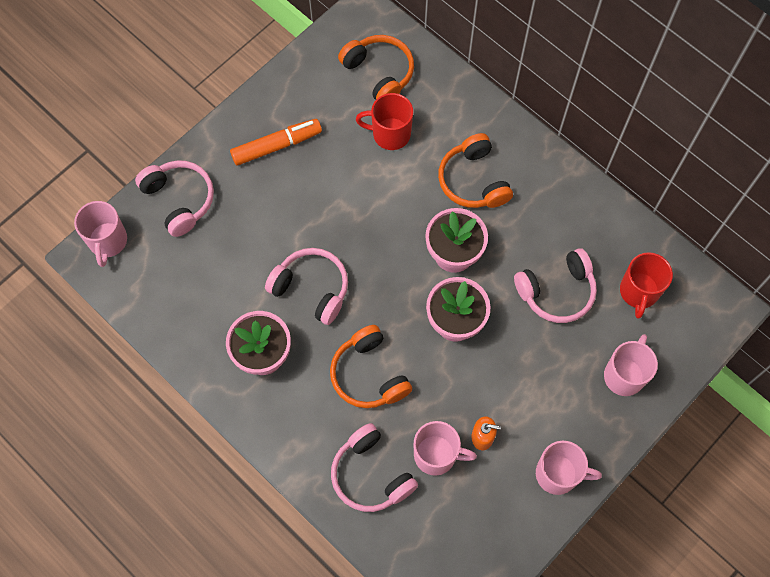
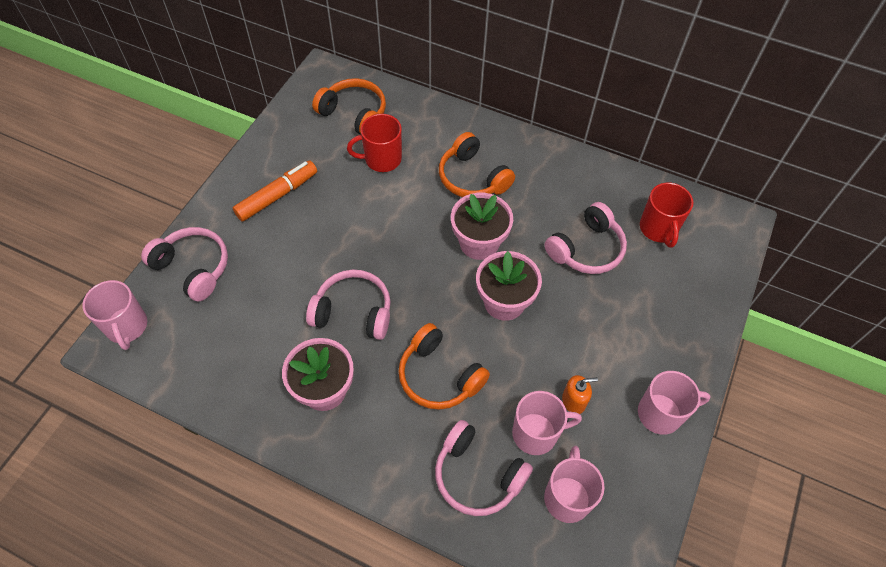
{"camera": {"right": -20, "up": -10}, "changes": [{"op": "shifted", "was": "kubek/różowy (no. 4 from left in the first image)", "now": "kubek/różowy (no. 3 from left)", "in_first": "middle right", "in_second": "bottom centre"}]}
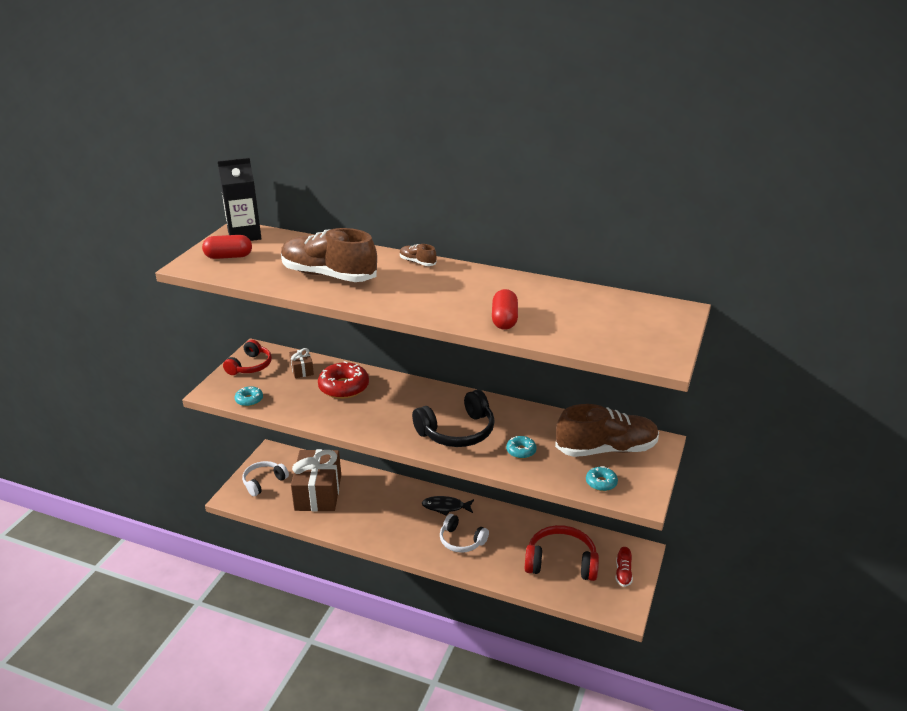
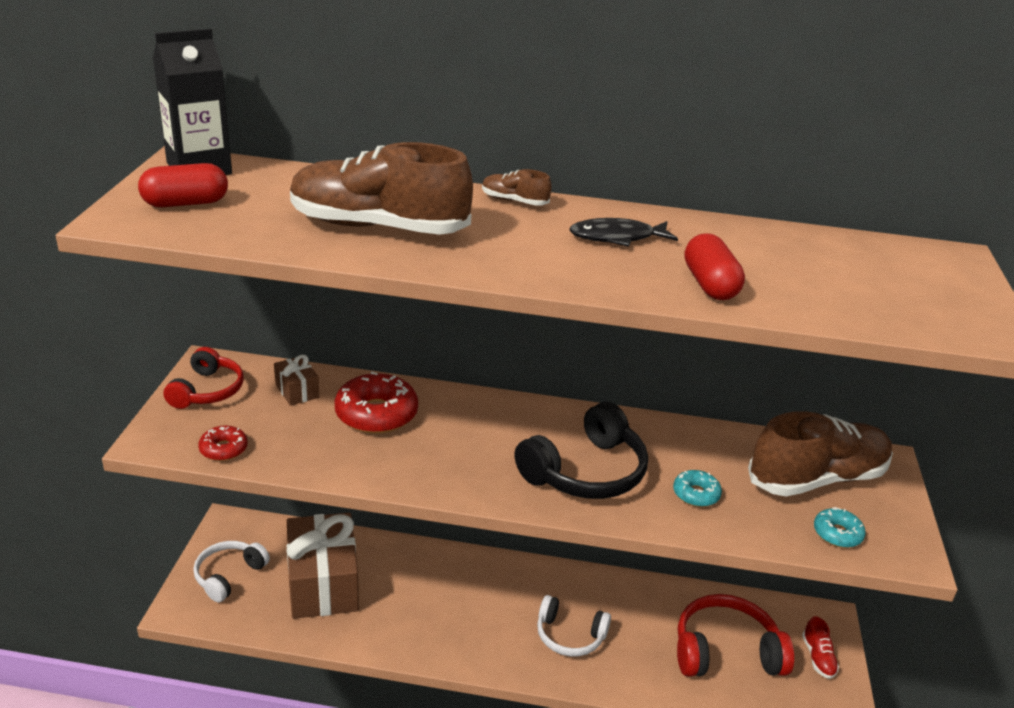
{"camera": {"right": -15, "up": 0}, "changes": [{"op": "shifted", "was": "ryba/czarny", "in_first": "bottom centre", "in_second": "top centre"}, {"op": "repainted", "was": "donut/turkusowy (no. 1 from left)", "now": "donut/czerwony (no. 1 from left)", "in_first": "middle left", "in_second": "middle left"}]}
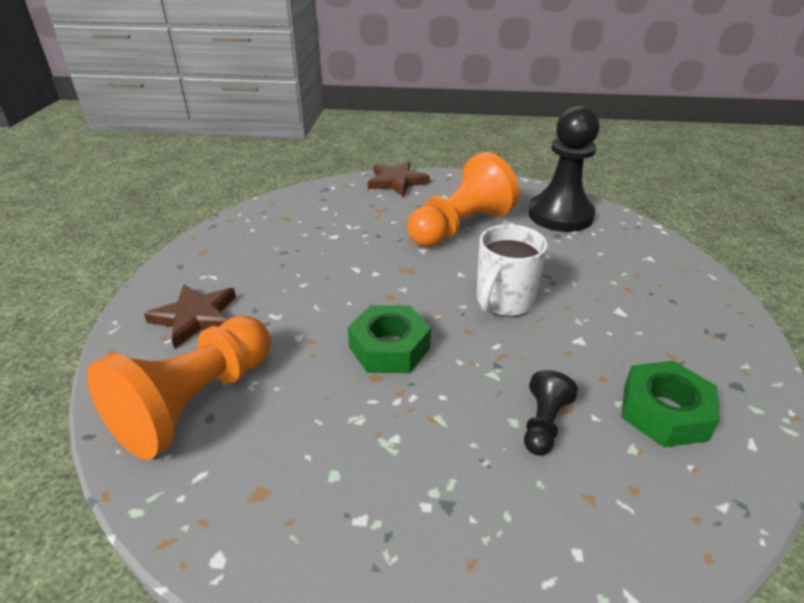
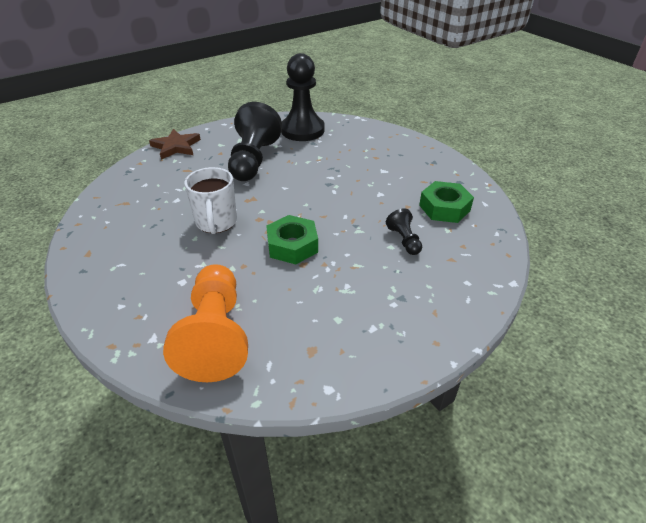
{"camera": {"right": -40, "up": 5}, "changes": [{"op": "gone", "was": "gwiazda/brązowy (no. 1 from left)", "in_first": "middle left"}, {"op": "shifted", "was": "kubek/biały", "in_first": "centre", "in_second": "middle left"}, {"op": "repainted", "was": "pionek/pomarańczowy (no. 2 from left)", "now": "pionek/czarny (no. 1 from left)", "in_first": "top centre", "in_second": "top centre"}]}
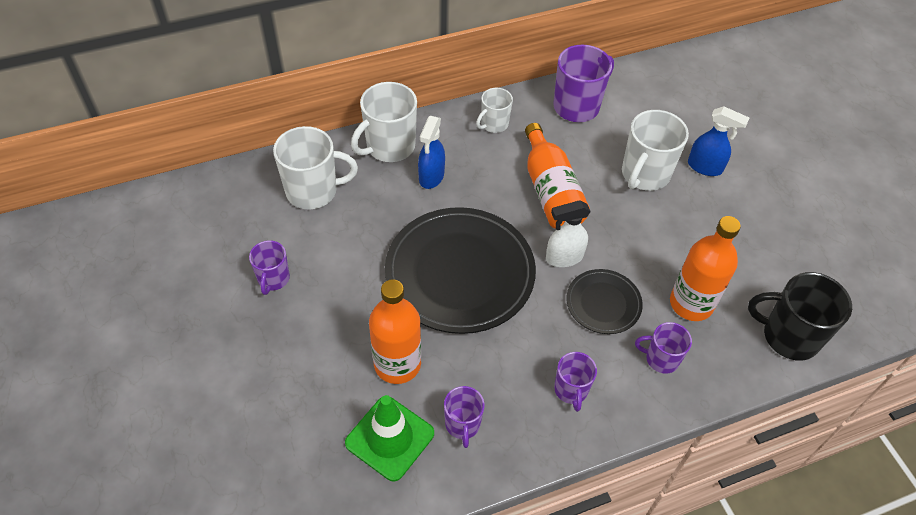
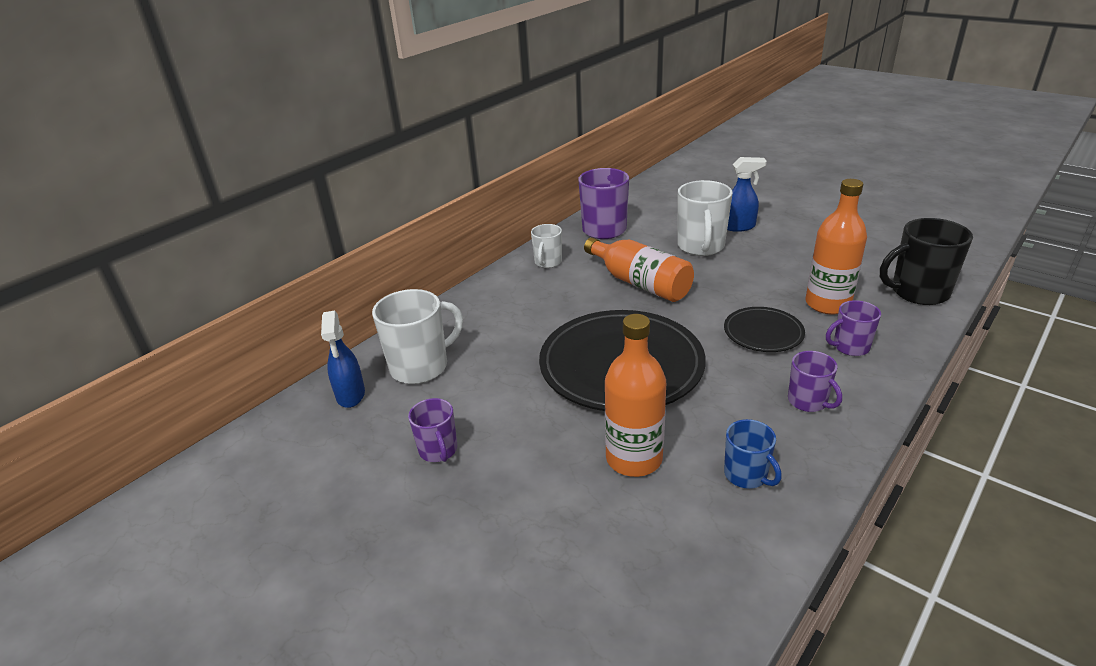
{"camera": {"right": -25, "up": -20}, "changes": [{"op": "gone", "was": "pachołek/zielony", "in_first": "bottom centre"}, {"op": "gone", "was": "kubek/biały (no. 2 from left)", "in_first": "top centre"}, {"op": "gone", "was": "spryskiwacz/biały", "in_first": "centre"}, {"op": "shifted", "was": "spryskiwacz/niebieski (no. 1 from left)", "in_first": "top centre", "in_second": "middle left"}, {"op": "repainted", "was": "kubek/fioletowy (no. 2 from left)", "now": "kubek/niebieski", "in_first": "bottom centre", "in_second": "bottom right"}]}
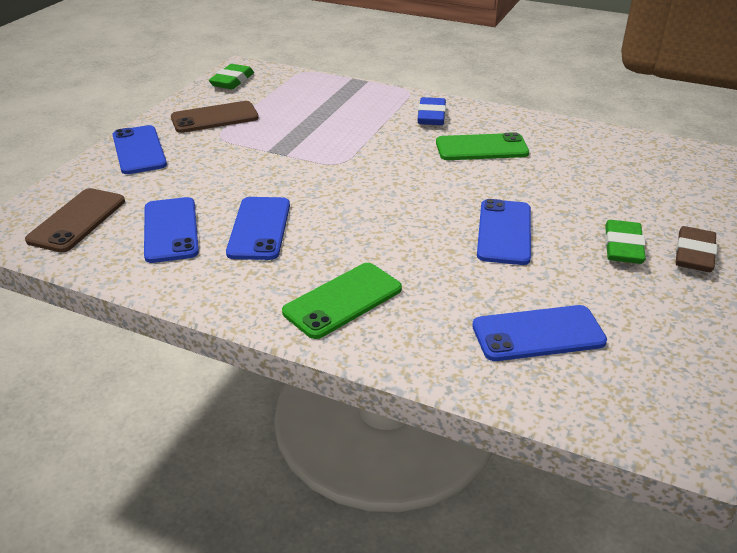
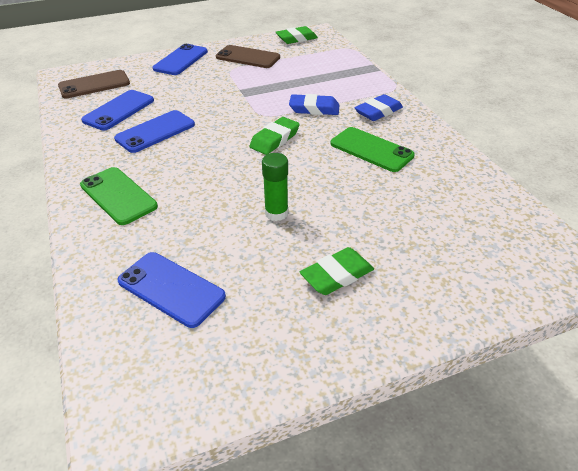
{"camera": {"right": 45, "up": 5}, "changes": [{"op": "gone", "was": "gumka do mazania/brązowy", "in_first": "middle right"}, {"op": "new", "now": "gumka do mazania/zielony (no. 1 from left)", "in_second": "top centre"}, {"op": "new", "now": "gumka do mazania/niebieski (no. 1 from left)", "in_second": "top centre"}, {"op": "swapped", "was": "telefon/niebieski (no. 4 from left)", "now": "klej w sztyfcie/zielony", "in_first": "middle right", "in_second": "centre"}, {"op": "rotated", "was": "telefon/zielony (no. 1 from left)", "in_first": "centre", "in_second": "middle left", "clockwise": 45}]}
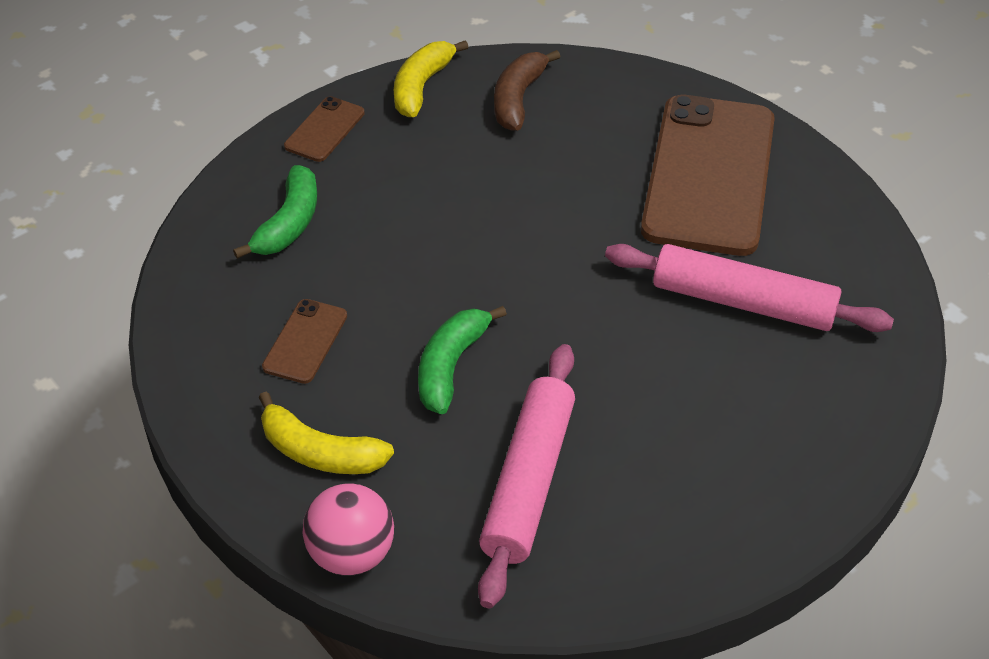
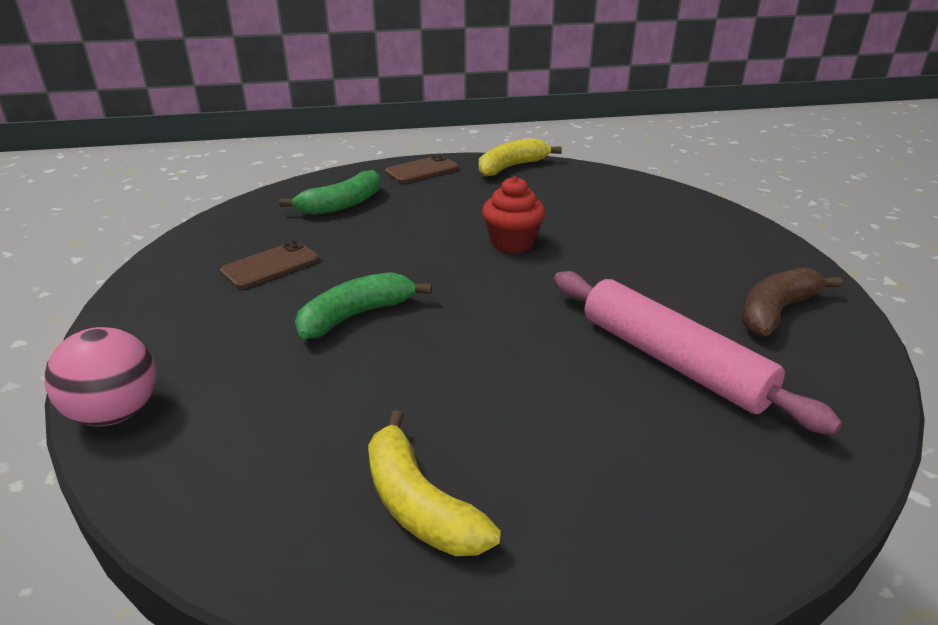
{"camera": {"right": 30, "up": -15}, "changes": [{"op": "gone", "was": "wałek do ciasta/różowy (no. 1 from left)", "in_first": "bottom centre"}, {"op": "gone", "was": "telefon/brązowy (no. 3 from left)", "in_first": "top right"}, {"op": "new", "now": "muffinka/czerwony", "in_second": "centre"}, {"op": "shifted", "was": "banan/żółty (no. 1 from left)", "in_first": "middle left", "in_second": "bottom centre"}, {"op": "shifted", "was": "banan/brązowy", "in_first": "top centre", "in_second": "middle right"}]}
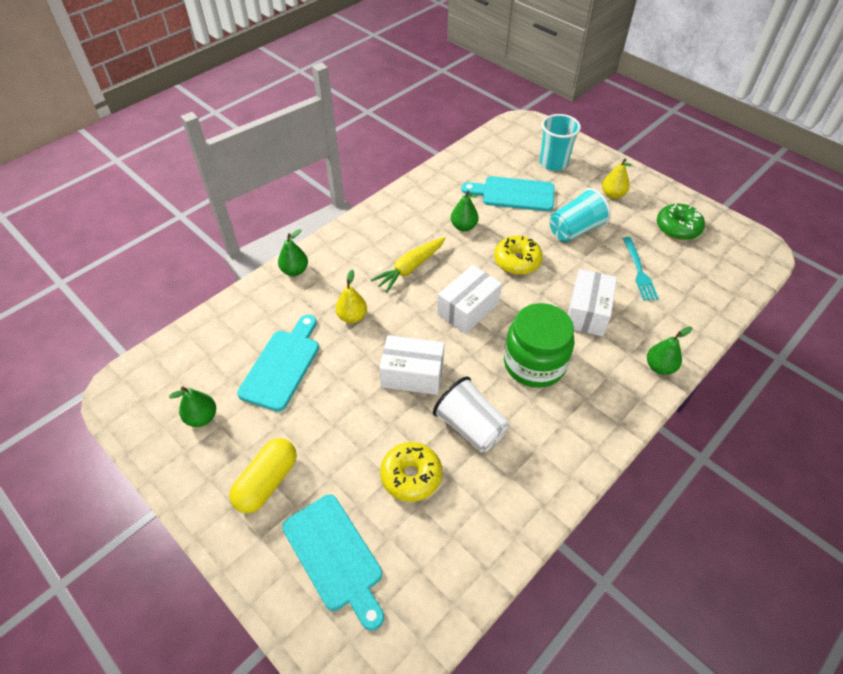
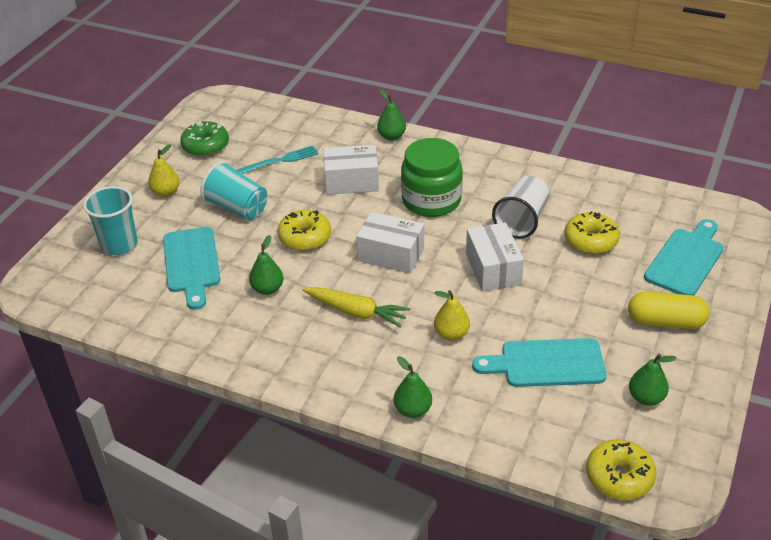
{"camera": {"right": -110, "up": -10}, "changes": [{"op": "new", "now": "donut/żółty (no. 3 from left)", "in_second": "bottom right"}]}
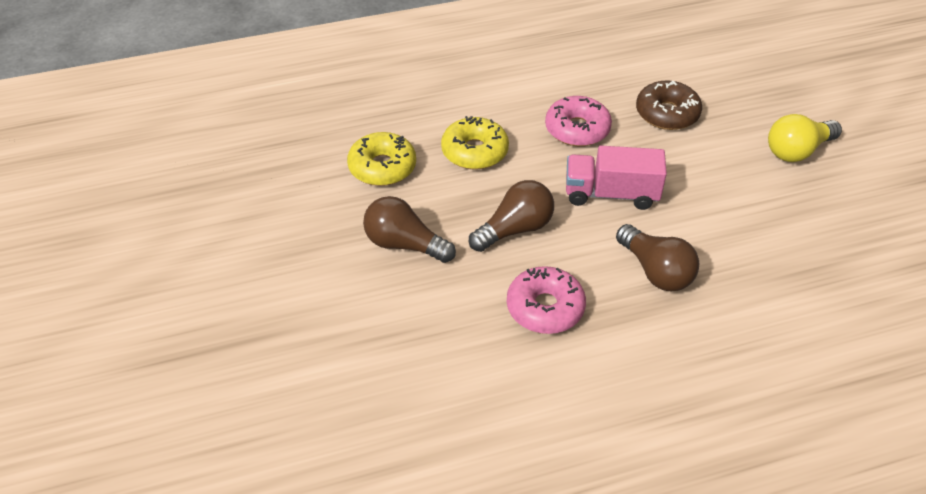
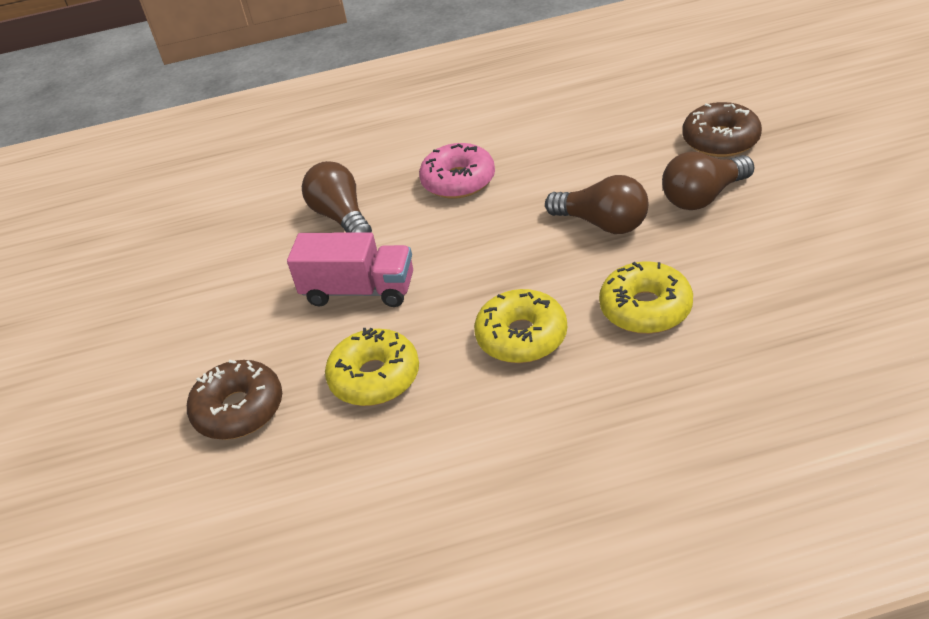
{"camera": {"right": -170, "up": -5}, "changes": [{"op": "gone", "was": "żarówka/żółty", "in_first": "top right"}, {"op": "new", "now": "donut/brązowy (no. 2 from left)", "in_second": "top right"}, {"op": "shifted", "was": "żarówka/brązowy (no. 2 from left in the first image)", "now": "żarówka/brązowy (no. 3 from left)", "in_first": "centre", "in_second": "top right"}, {"op": "repainted", "was": "donut/różowy (no. 2 from left)", "now": "donut/żółty (no. 1 from left)", "in_first": "top centre", "in_second": "centre"}]}
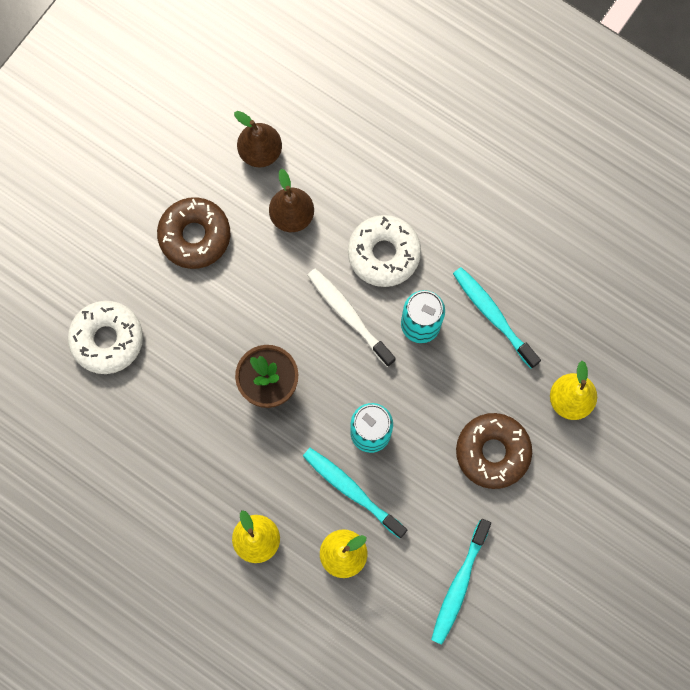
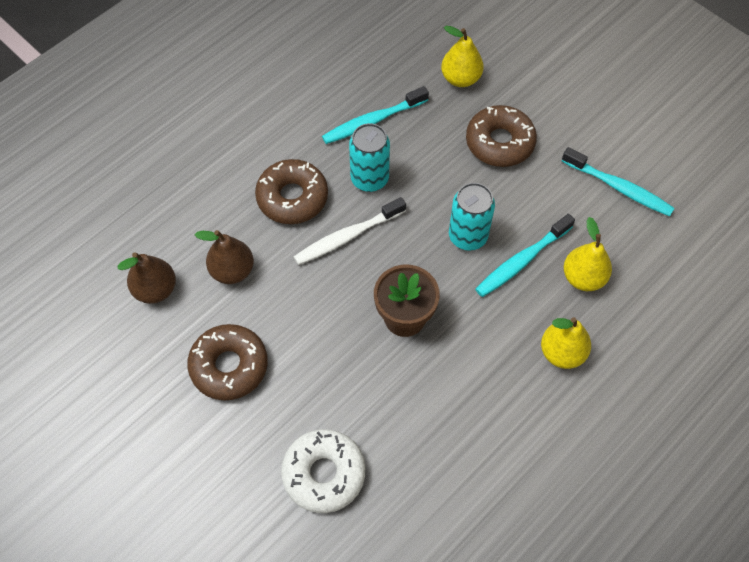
{"camera": {"right": -80, "up": -15}, "changes": [{"op": "repainted", "was": "donut/biały (no. 2 from left)", "now": "donut/brązowy (no. 2 from left)", "in_first": "centre", "in_second": "centre"}]}
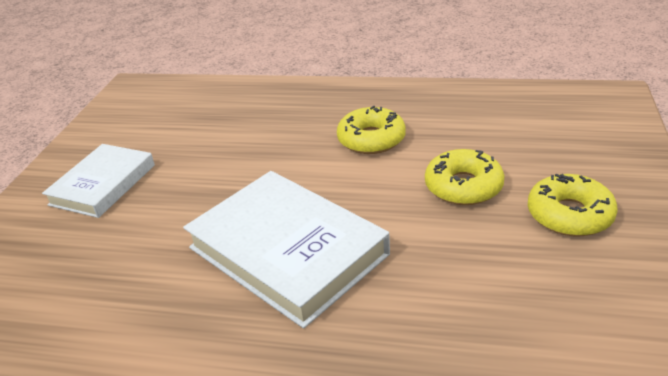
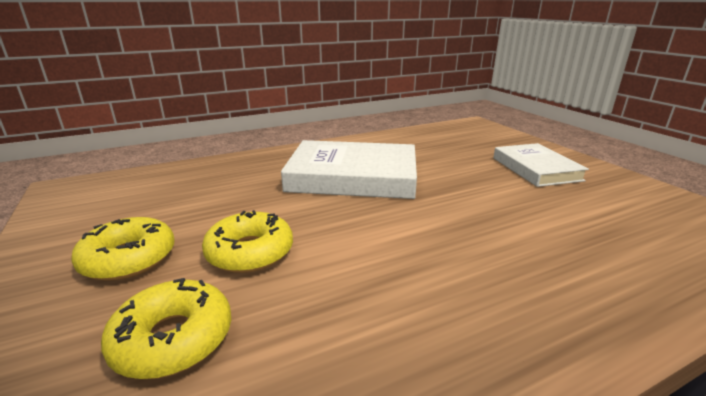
{"camera": {"right": 140, "up": -10}, "changes": [{"op": "shifted", "was": "donut/żółty (no. 1 from left in the first image)", "now": "donut/żółty (no. 2 from left)", "in_first": "centre", "in_second": "bottom left"}]}
